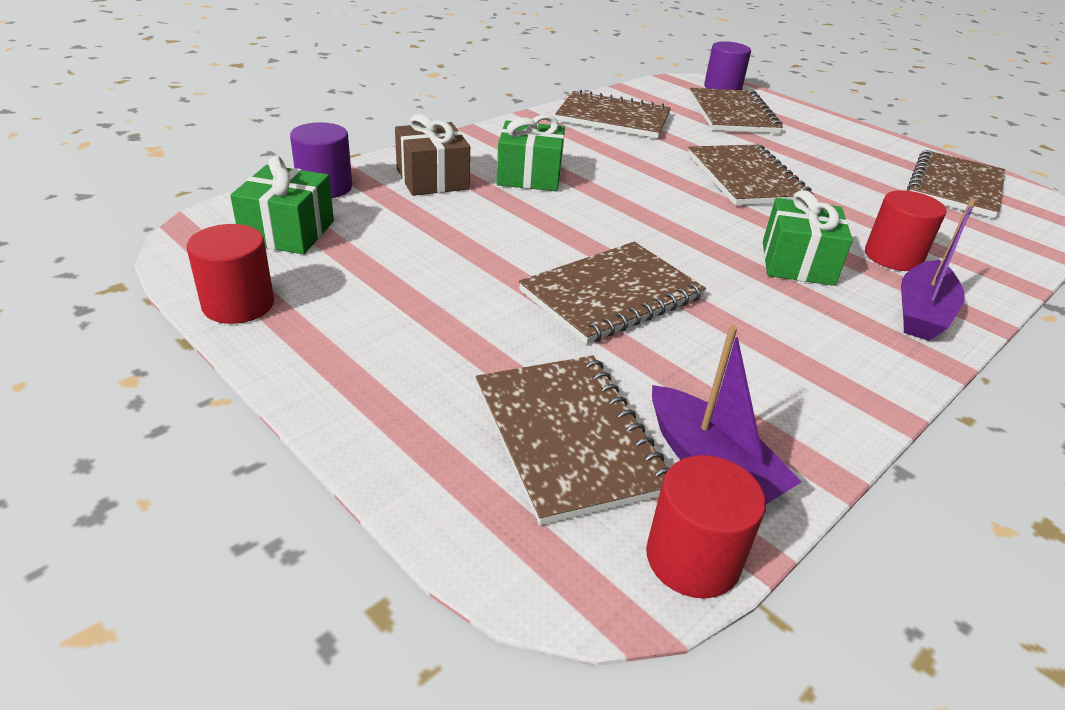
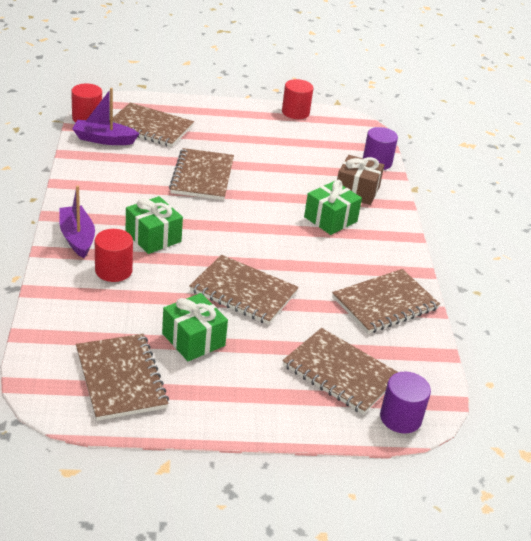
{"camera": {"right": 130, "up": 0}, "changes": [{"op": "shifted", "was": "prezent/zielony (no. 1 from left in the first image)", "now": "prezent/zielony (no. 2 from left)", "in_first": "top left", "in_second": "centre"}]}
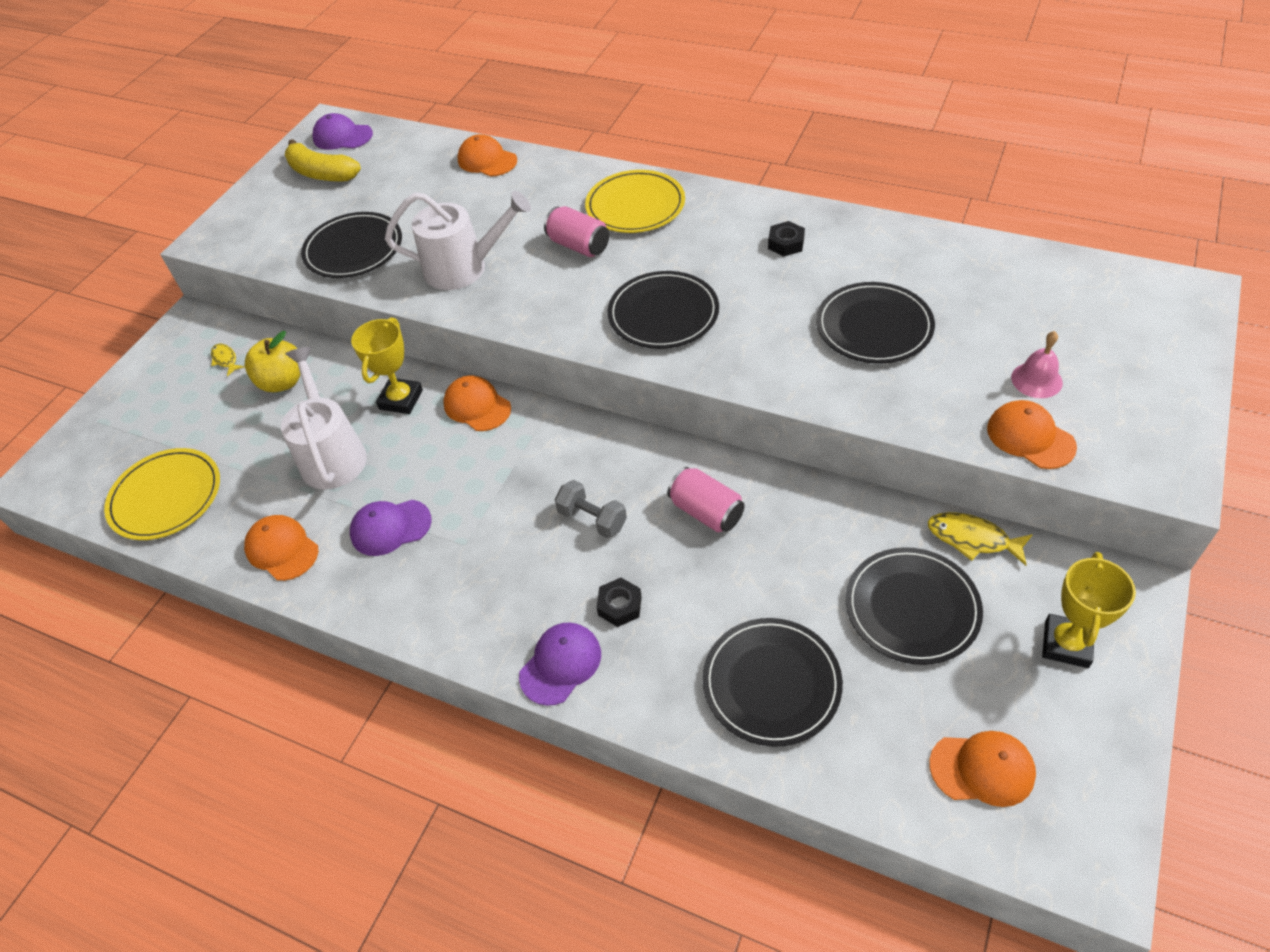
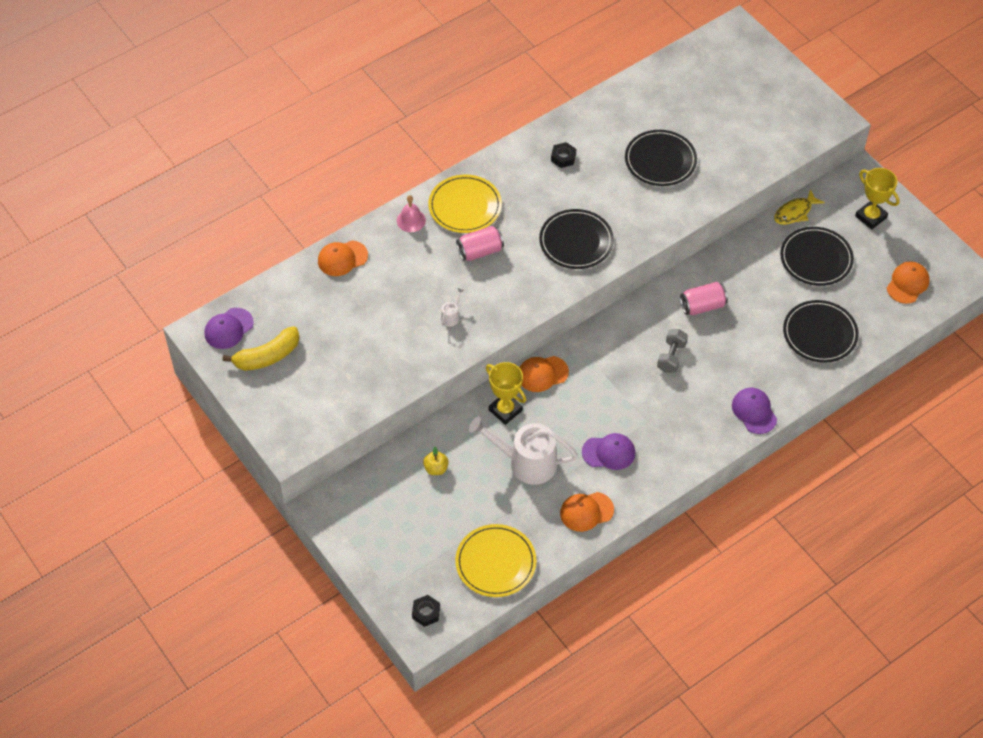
{"camera": {"right": -65, "up": 5}, "changes": [{"op": "gone", "was": "ryba/żółty (no. 1 from left)", "in_first": "middle left"}, {"op": "gone", "was": "talerz/czarny (no. 1 from left)", "in_first": "top left"}, {"op": "gone", "was": "czapka/pomarańczowy (no. 5 from left)", "in_first": "middle right"}, {"op": "shifted", "was": "nakrętka/czarny (no. 1 from left)", "in_first": "centre", "in_second": "bottom centre"}, {"op": "shifted", "was": "dzwonek/różowy", "in_first": "middle right", "in_second": "top centre"}, {"op": "rotated", "was": "czapka/fioletowy (no. 2 from left)", "in_first": "middle left", "in_second": "centre", "clockwise": -105}, {"op": "rotated", "was": "hantel/szary", "in_first": "centre", "in_second": "middle right", "clockwise": -45}, {"op": "scaled", "was": "jabłko/żółty", "in_first": "middle left", "in_second": "centre", "ratio": 0.61}, {"op": "scaled", "was": "konewka/biały (no. 2 from left in the first image)", "in_first": "top centre", "in_second": "centre", "ratio": 0.41}]}
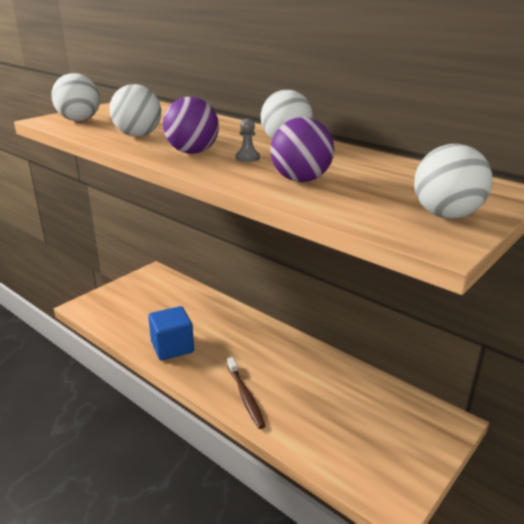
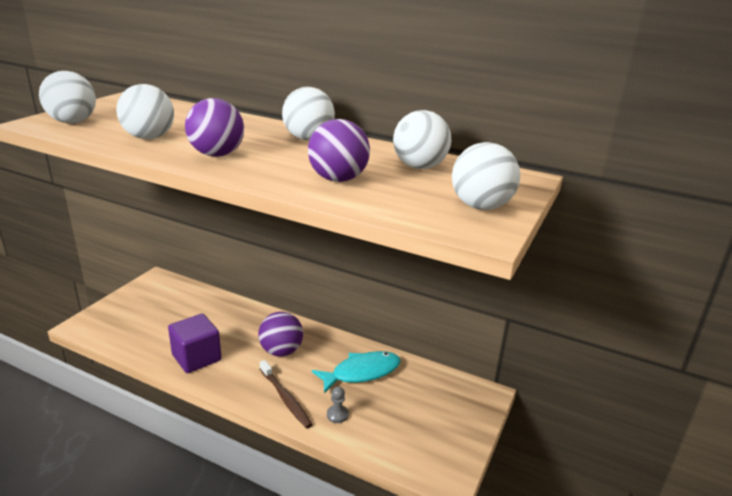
{"camera": {"right": -15, "up": 0}, "changes": [{"op": "new", "now": "piłka/fioletowy (no. 2 from left)", "in_second": "bottom centre"}, {"op": "new", "now": "ryba/turkusowy", "in_second": "bottom centre"}, {"op": "new", "now": "piłka/biały (no. 4 from left)", "in_second": "top centre"}, {"op": "shifted", "was": "pionek/szary", "in_first": "top centre", "in_second": "bottom centre"}, {"op": "repainted", "was": "sześcian/niebieski", "now": "sześcian/fioletowy", "in_first": "middle left", "in_second": "bottom left"}]}
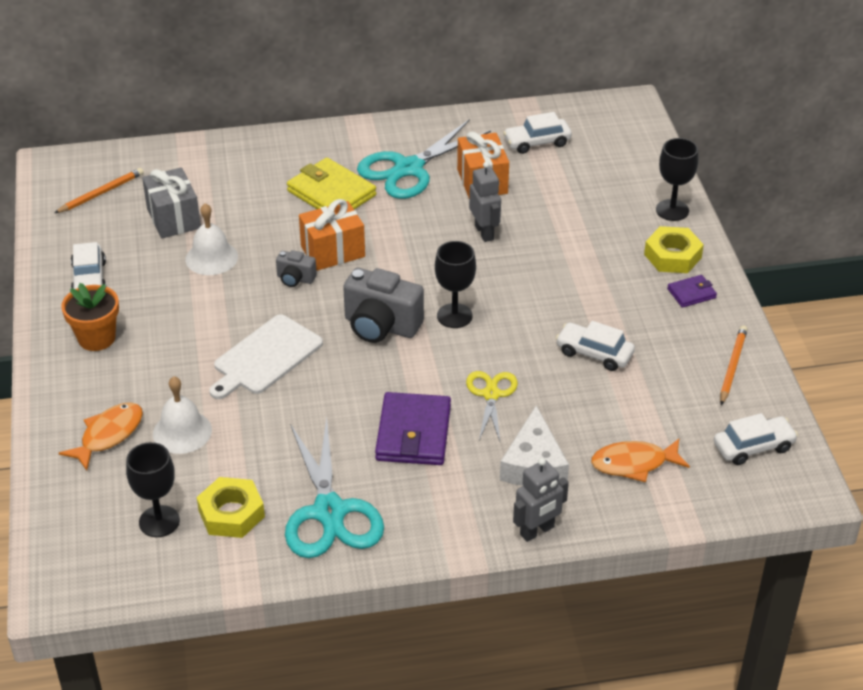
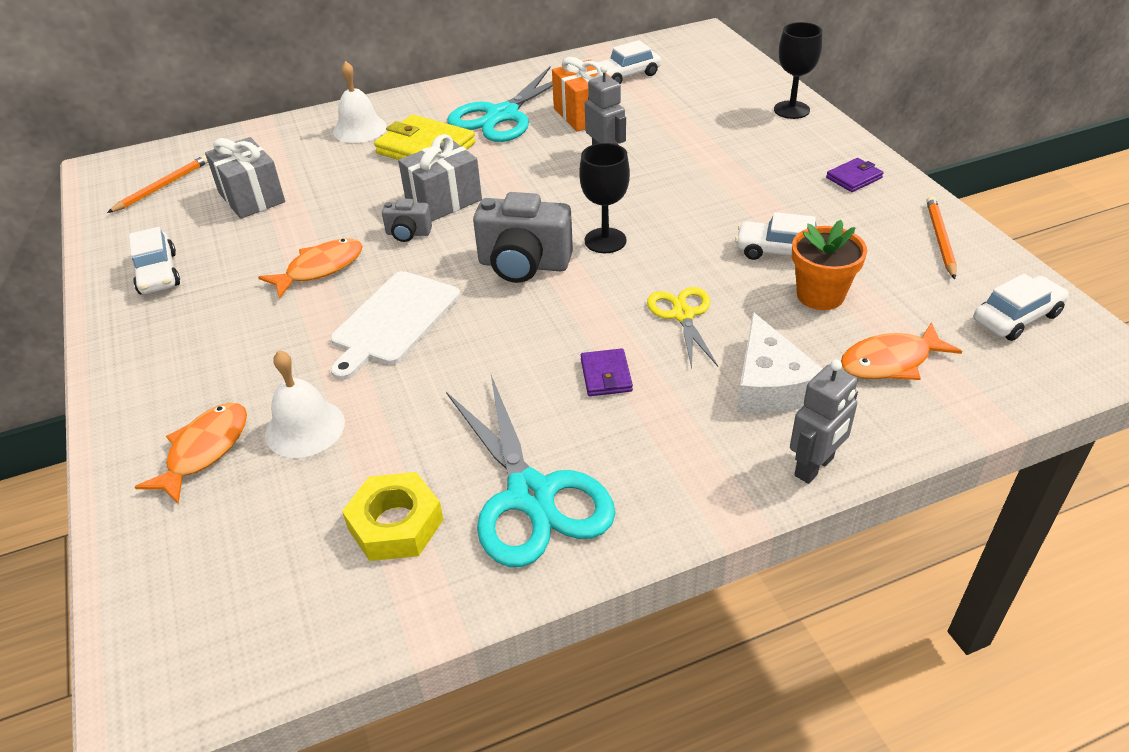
{"camera": {"right": -10, "up": 0}, "changes": [{"op": "gone", "was": "kielich/czarny (no. 1 from left)", "in_first": "bottom left"}, {"op": "gone", "was": "nakrętka/żółty (no. 2 from left)", "in_first": "middle right"}, {"op": "new", "now": "ryba/pomarańczowy (no. 2 from left)", "in_second": "middle left"}, {"op": "shifted", "was": "doniczka/pomarańczowy", "in_first": "middle left", "in_second": "middle right"}, {"op": "shifted", "was": "dzwonek/biały (no. 2 from left)", "in_first": "middle left", "in_second": "top left"}, {"op": "repainted", "was": "prezent/pomarańczowy (no. 1 from left)", "now": "prezent/szary (no. 2 from left)", "in_first": "centre", "in_second": "top centre"}, {"op": "scaled", "was": "portfel/fioletowy (no. 1 from left)", "in_first": "centre", "in_second": "centre", "ratio": 0.51}]}
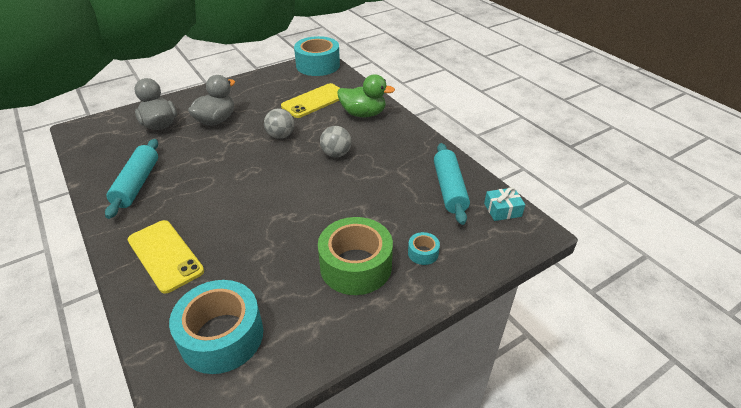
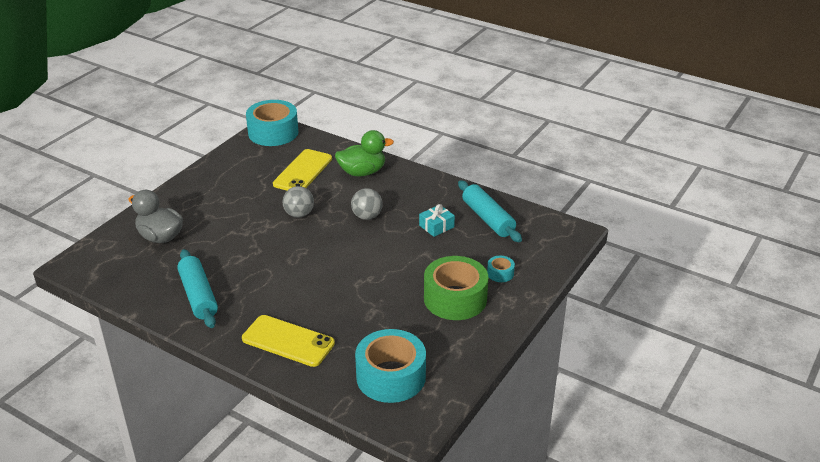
{"camera": {"right": -25, "up": -5}, "changes": [{"op": "gone", "was": "kaczka/szary (no. 2 from left)", "in_first": "top left"}, {"op": "shifted", "was": "prezent/turkusowy", "in_first": "middle right", "in_second": "centre"}]}
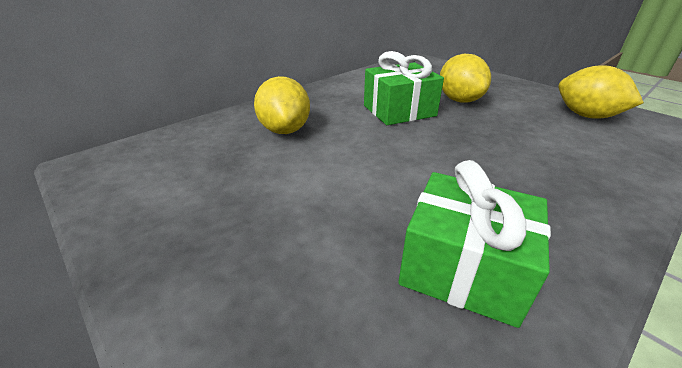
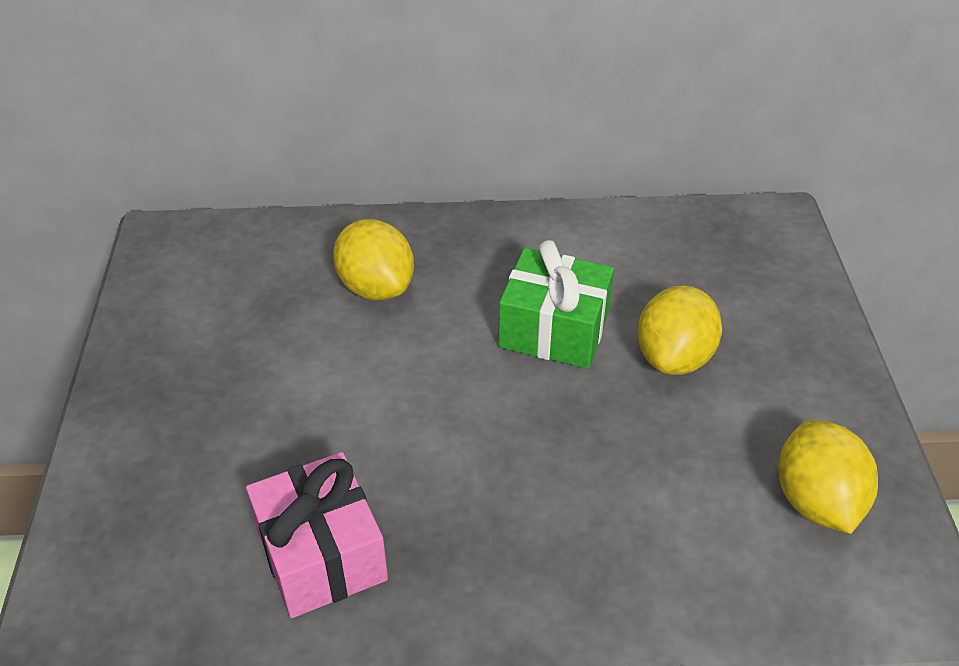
{"camera": {"right": 40, "up": 10}, "changes": [{"op": "repainted", "was": "prezent/zielony (no. 2 from left)", "now": "prezent/różowy", "in_first": "middle right", "in_second": "bottom left"}, {"op": "rotated", "was": "cytryna/żółty (no. 1 from left)", "in_first": "top centre", "in_second": "centre", "clockwise": -60}]}
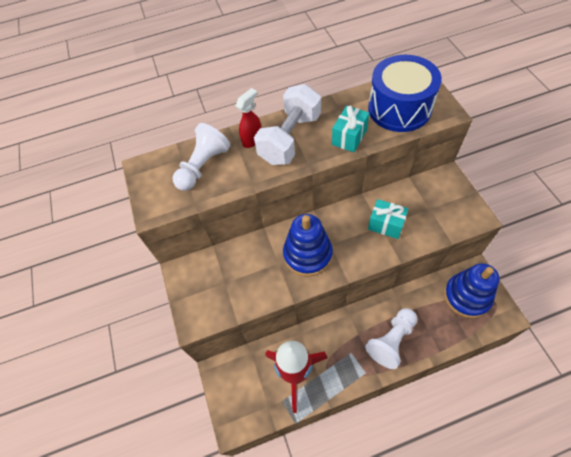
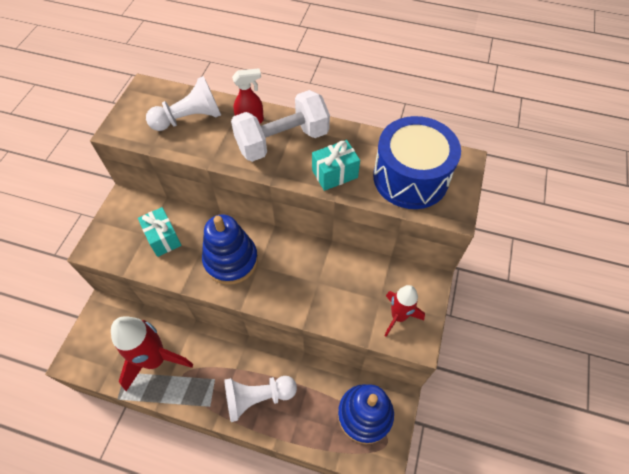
{"camera": {"right": 30, "up": 0}, "changes": [{"op": "new", "now": "rakieta/czerwony (no. 2 from left)", "in_second": "centre"}, {"op": "shifted", "was": "prezent/turkusowy (no. 2 from left in the first image)", "now": "prezent/turkusowy (no. 1 from left)", "in_first": "middle right", "in_second": "middle left"}]}
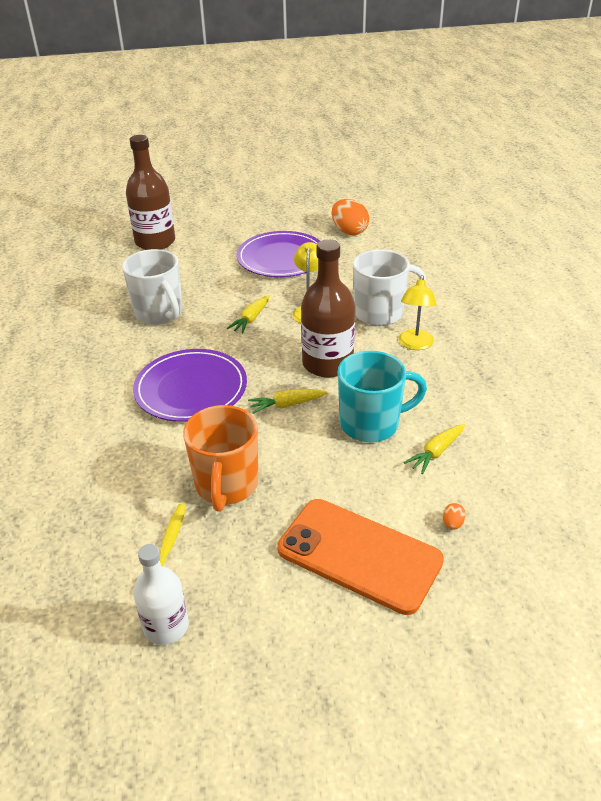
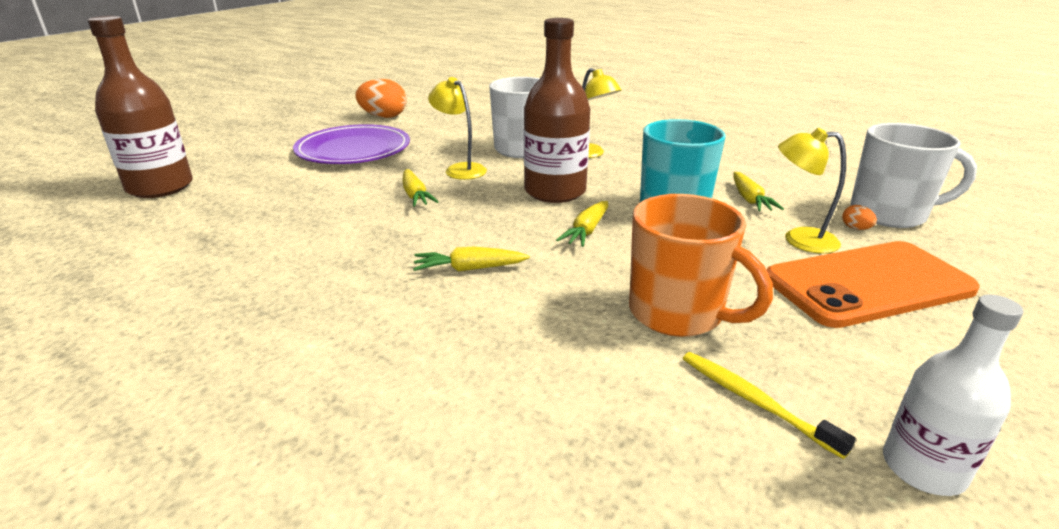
{"camera": {"right": -50, "up": -10}, "changes": [{"op": "new", "now": "lampka/żółty (no. 3 from left)", "in_second": "middle right"}, {"op": "shifted", "was": "kubek/biały (no. 1 from left in the first image)", "now": "kubek/biały (no. 2 from left)", "in_first": "middle left", "in_second": "top right"}, {"op": "swapped", "was": "talerz/fioletowy (no. 1 from left)", "now": "marchewka/żółty (no. 2 from left)", "in_first": "middle left", "in_second": "centre"}]}
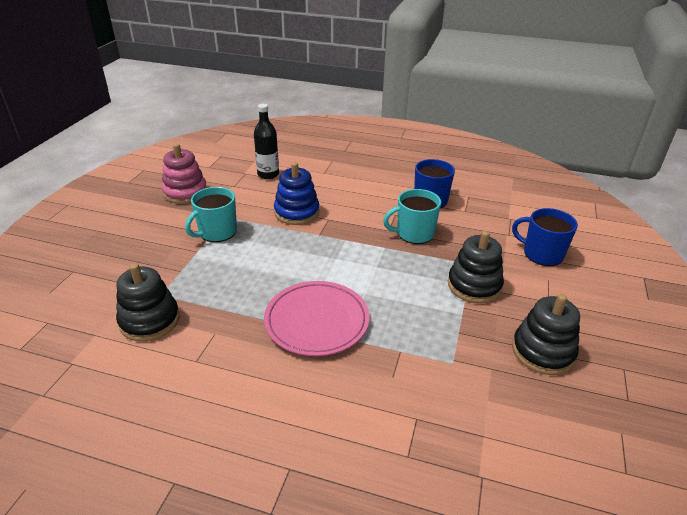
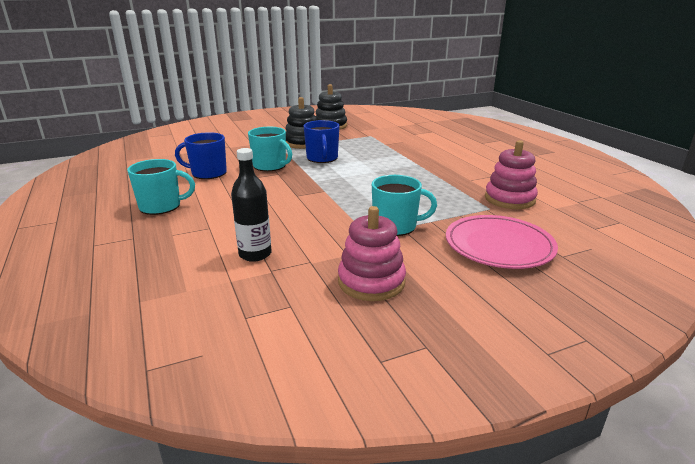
{"camera": {"right": -130, "up": -10}, "changes": [{"op": "gone", "was": "zabawka nakładanka/niebieski", "in_first": "centre"}, {"op": "new", "now": "kubek/turkusowy (no. 1 from left)", "in_second": "middle left"}, {"op": "shifted", "was": "talerz/różowy", "in_first": "centre", "in_second": "middle right"}, {"op": "shifted", "was": "kubek/niebieski (no. 2 from left)", "in_first": "middle right", "in_second": "top centre"}, {"op": "repainted", "was": "zabawka nakładanka/czarny (no. 1 from left)", "now": "zabawka nakładanka/różowy (no. 2 from left)", "in_first": "middle left", "in_second": "middle right"}]}
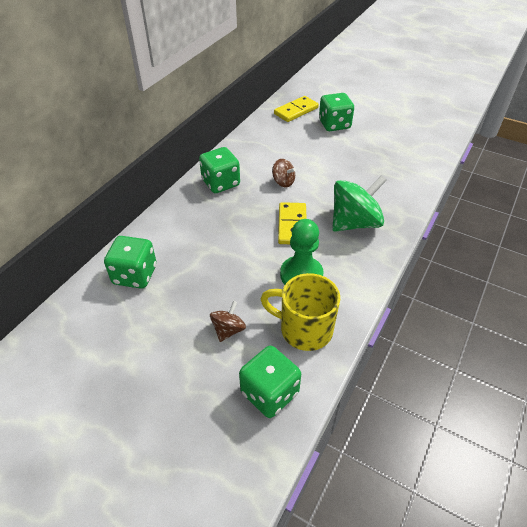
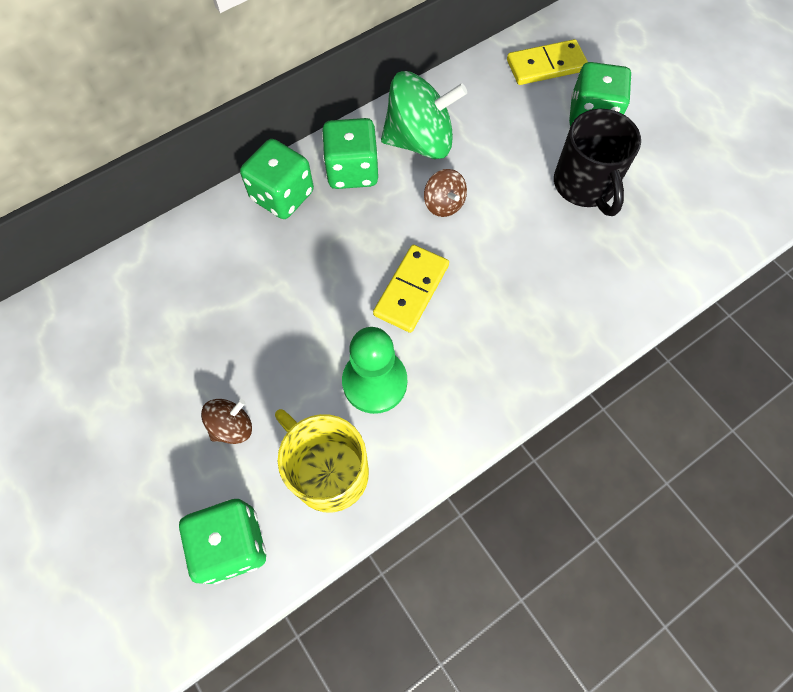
{"camera": {"right": 25, "up": 20}, "changes": [{"op": "new", "now": "kubek/czarny", "in_second": "top right"}, {"op": "shifted", "was": "kostka do gry/zielony (no. 1 from left in the first image)", "now": "kostka do gry/zielony (no. 2 from left)", "in_first": "middle left", "in_second": "top centre"}, {"op": "shifted", "was": "bączek/zielony", "in_first": "middle right", "in_second": "top centre"}]}
